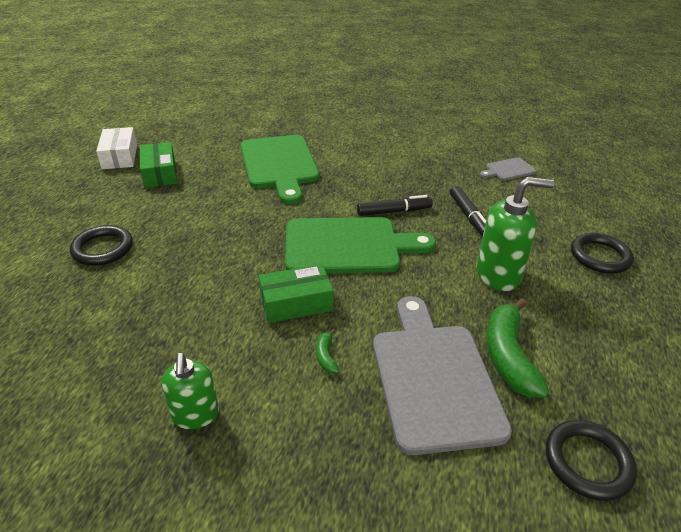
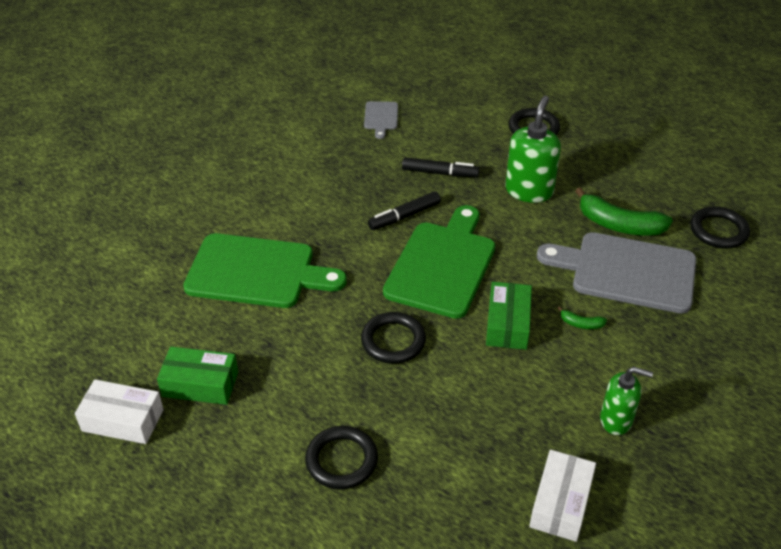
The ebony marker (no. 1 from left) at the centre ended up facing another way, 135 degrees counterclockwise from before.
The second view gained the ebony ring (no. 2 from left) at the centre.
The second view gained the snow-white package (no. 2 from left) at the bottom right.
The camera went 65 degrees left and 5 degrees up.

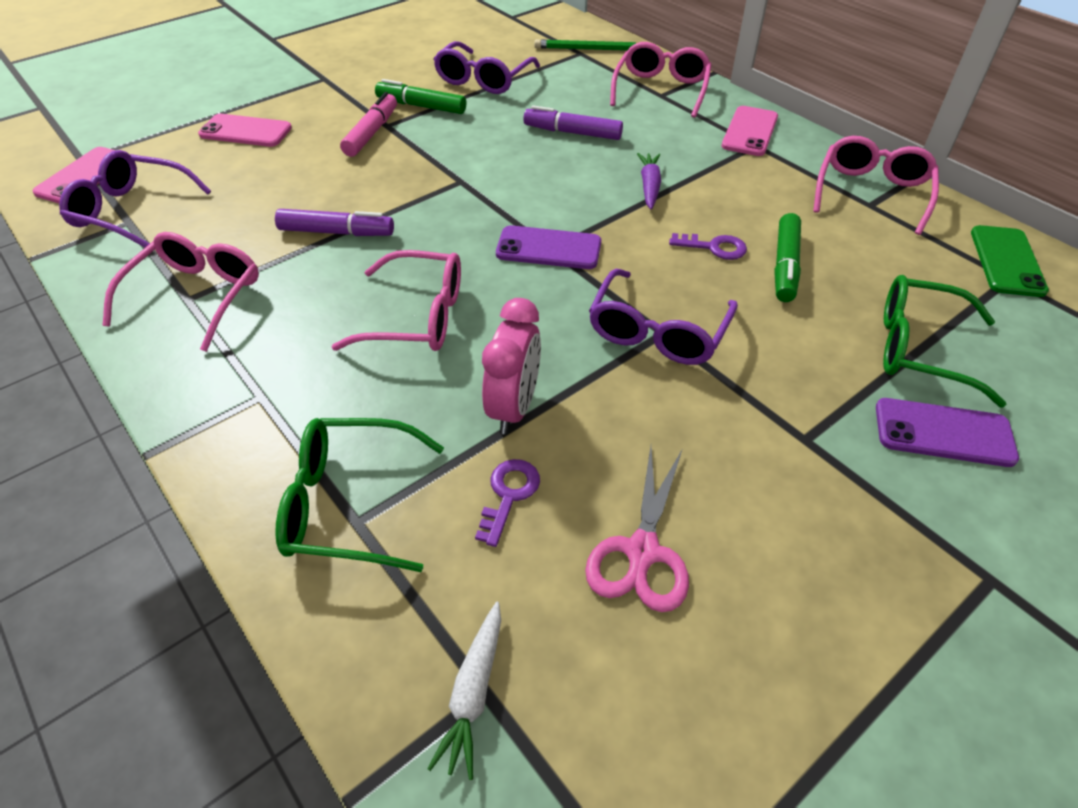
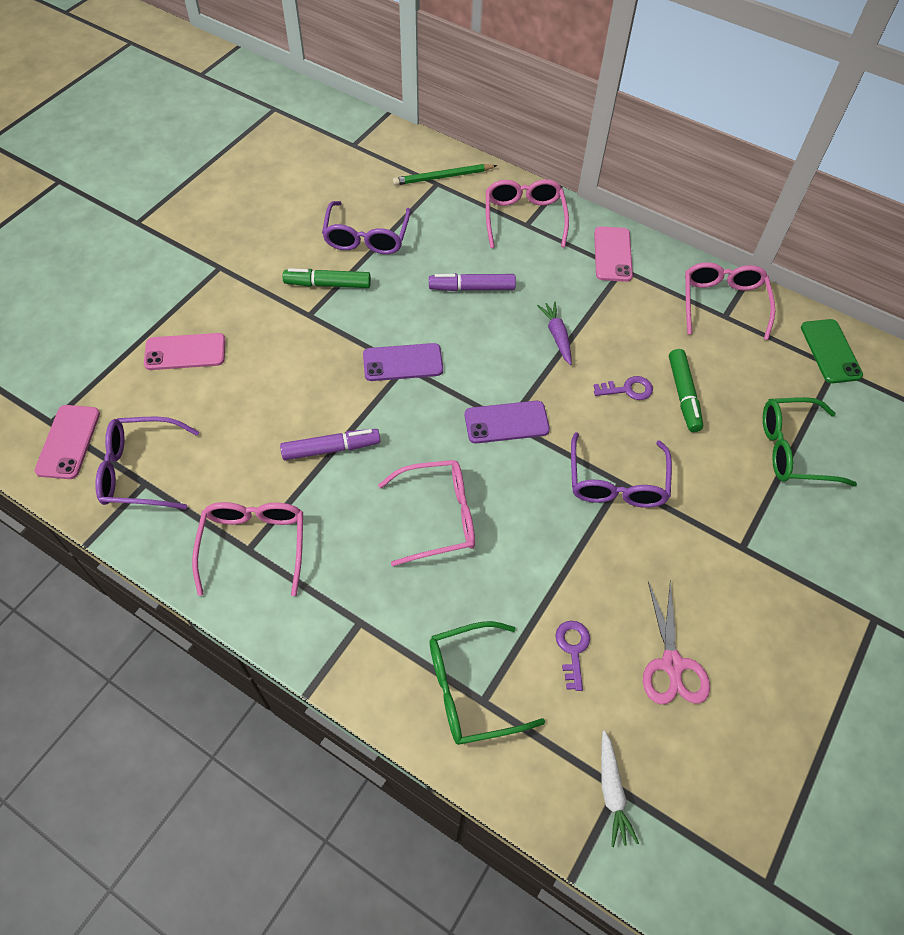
The second view lost the rose-pink marker at the top centre.
The second view lost the rose-pink alarm clock at the centre.
The purple smartphone (no. 2 from left in the first image) ended up elsewhere, having gone from the middle right to the centre.
The camera went 20 degrees left and 10 degrees up.

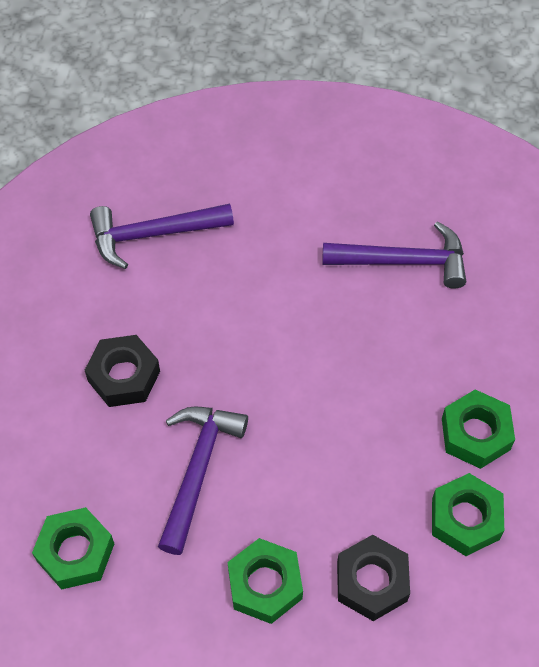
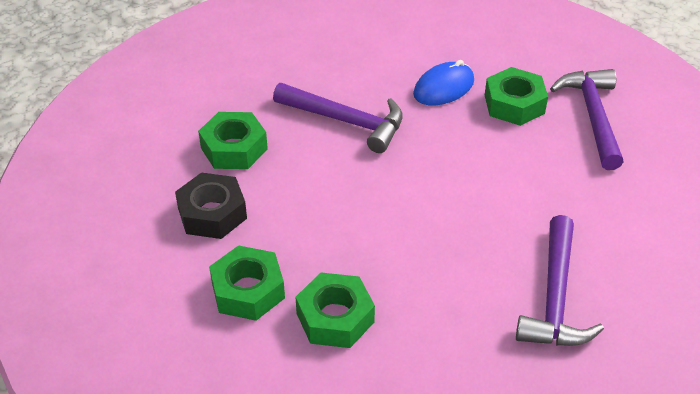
Where the ebony hexagon nut (no. 1 from left) stood at the middle left, the blue computer mouse came to stand at the top centre.
The green hexagon nut (no. 1 from left in the first image) ended up elsewhere, having gone from the bottom left to the top right.
The camera went 100 degrees right and 15 degrees down.

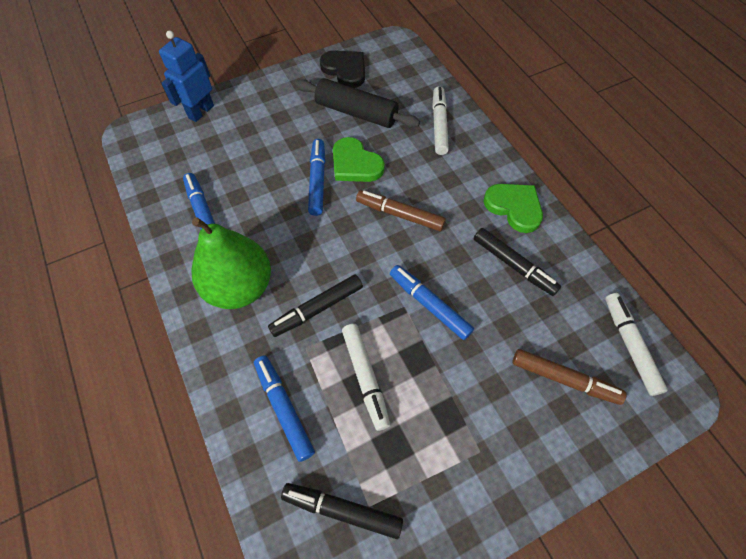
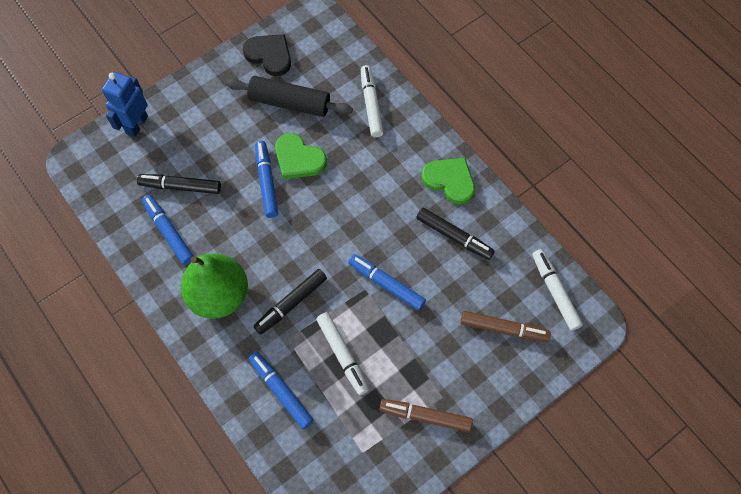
The russet marker (no. 1 from left) ended up elsewhere, having gone from the centre to the bottom centre.
The ebony marker (no. 2 from left in the first image) ended up elsewhere, having gone from the bottom centre to the middle left.
The camera went 10 degrees left and 5 degrees up.

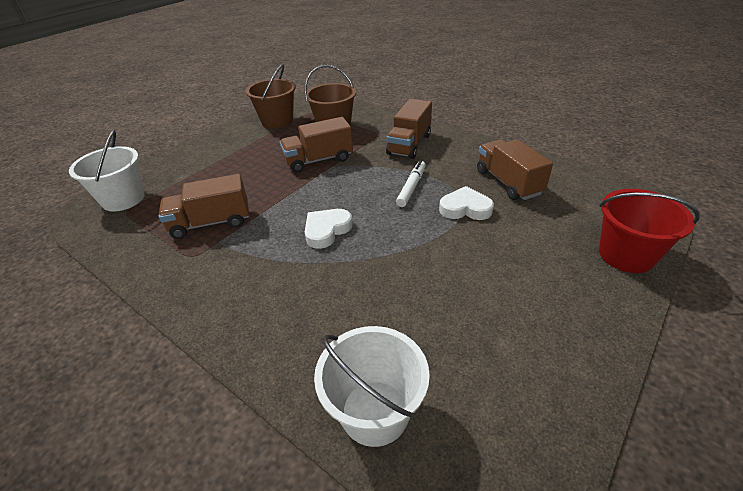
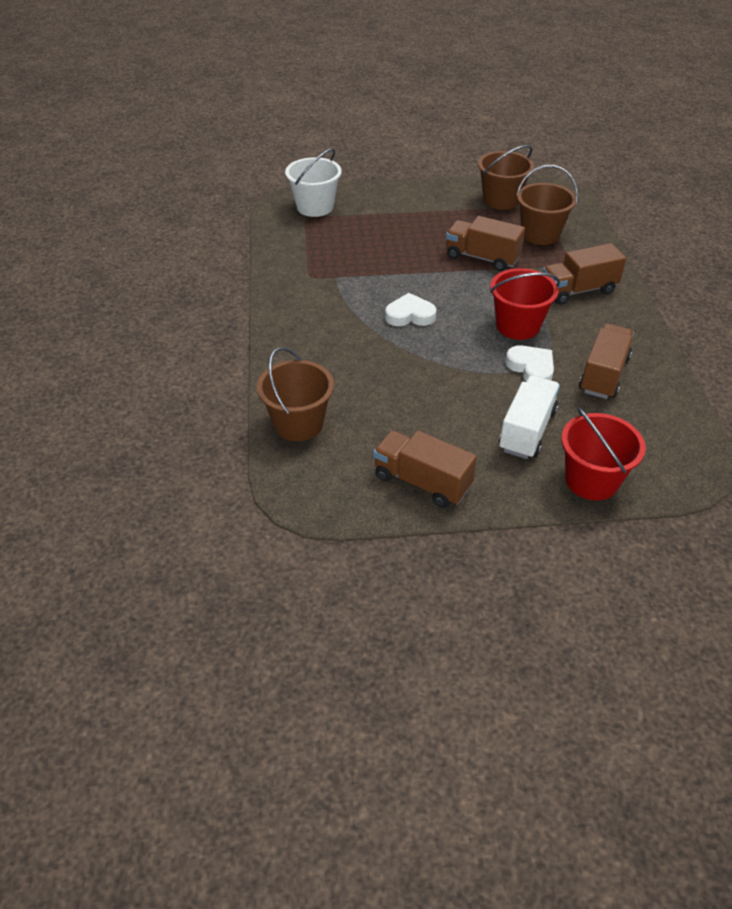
Where the snow-white marker stood at the centre, the scarlet bucket (no. 1 from left) came to stand at the middle right.
The russet truck (no. 1 from left) ended up elsewhere, having gone from the middle left to the centre.
What was the snow-white bucket (no. 2 from left) at the bottom centre turned into the russet bucket (no. 1 from left) at the centre.
The second view gained the snow-white truck at the middle right.
The camera went 45 degrees right and 5 degrees up.

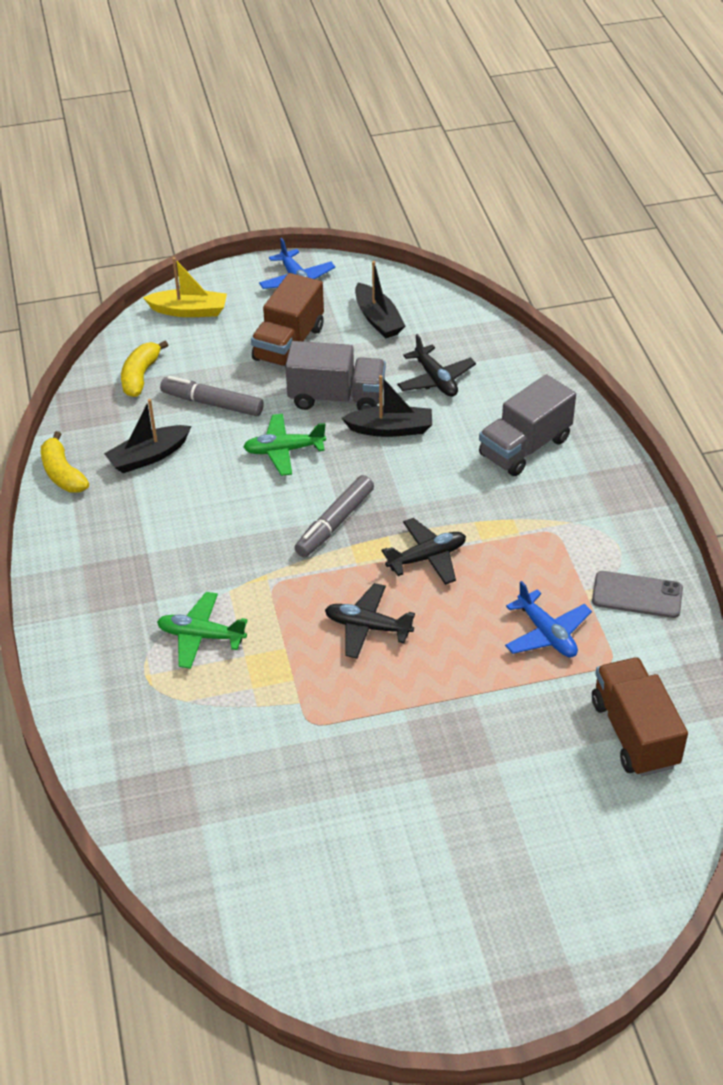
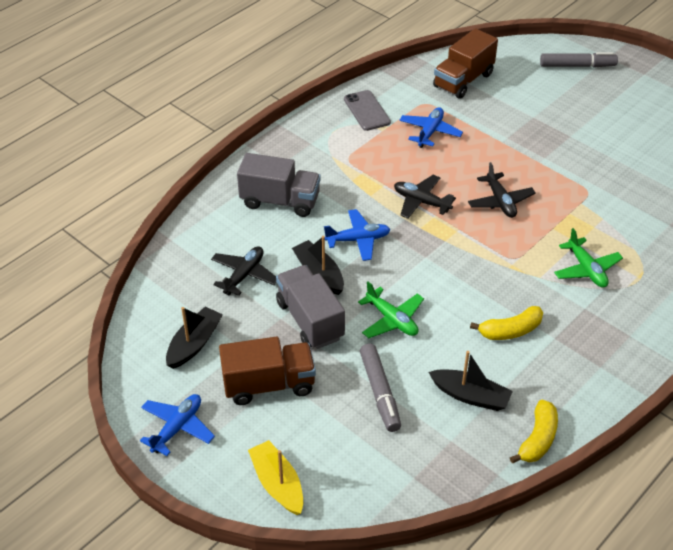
The bright yellow toy banana (no. 2 from left in the first image) ended up elsewhere, having gone from the middle left to the middle right.
The gray marker (no. 2 from left) ended up elsewhere, having gone from the centre to the top right.
The second view gained the blue plane (no. 2 from left) at the centre.
The camera went 125 degrees left and 0 degrees up.

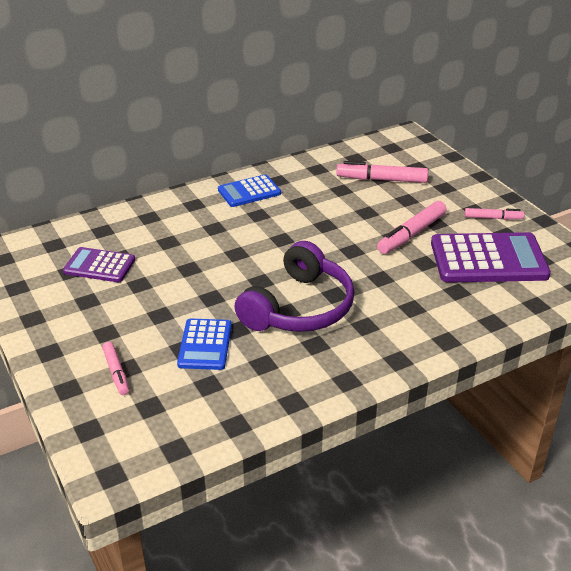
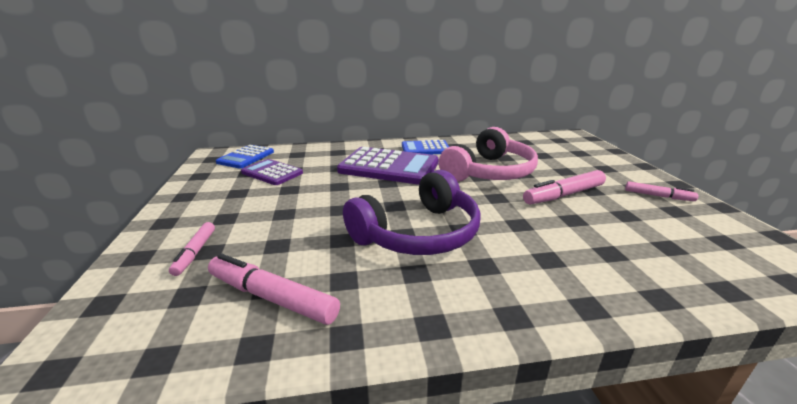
The rose-pink marker (no. 2 from left) ended up elsewhere, having gone from the top right to the bottom centre.
The purple adding machine (no. 2 from left) ended up elsewhere, having gone from the middle right to the centre.
The blue adding machine (no. 1 from left) ended up elsewhere, having gone from the centre to the middle left.
The second view gained the rose-pink over-ear headphones at the centre.
The camera went 20 degrees right and 10 degrees down.

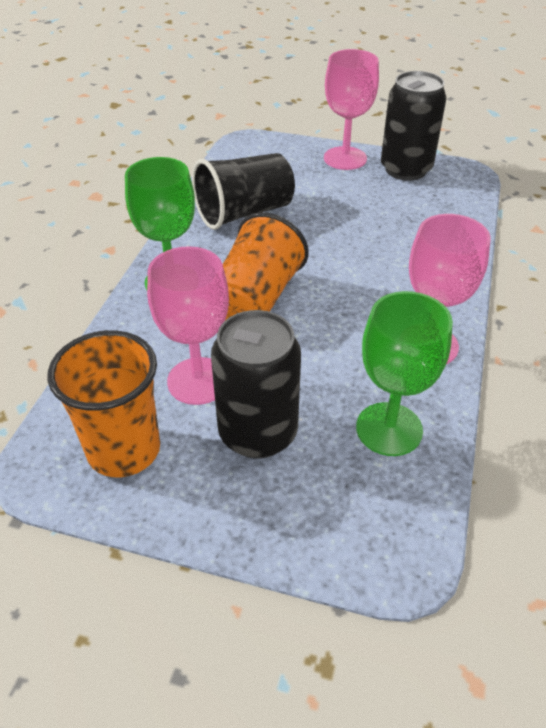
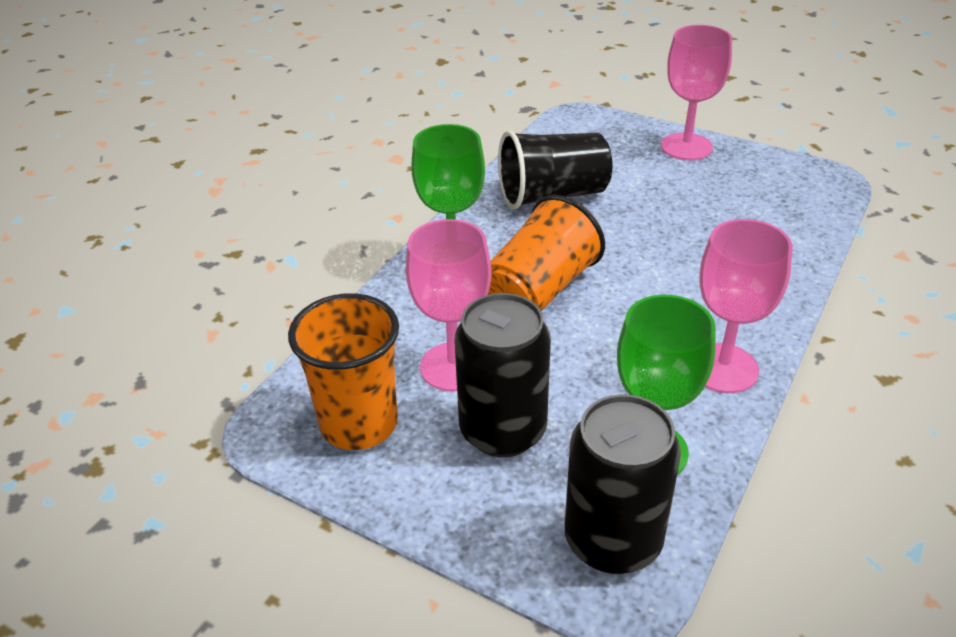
The ebony tin (no. 2 from left) ended up elsewhere, having gone from the top right to the bottom centre.
The camera went 15 degrees right and 5 degrees down.

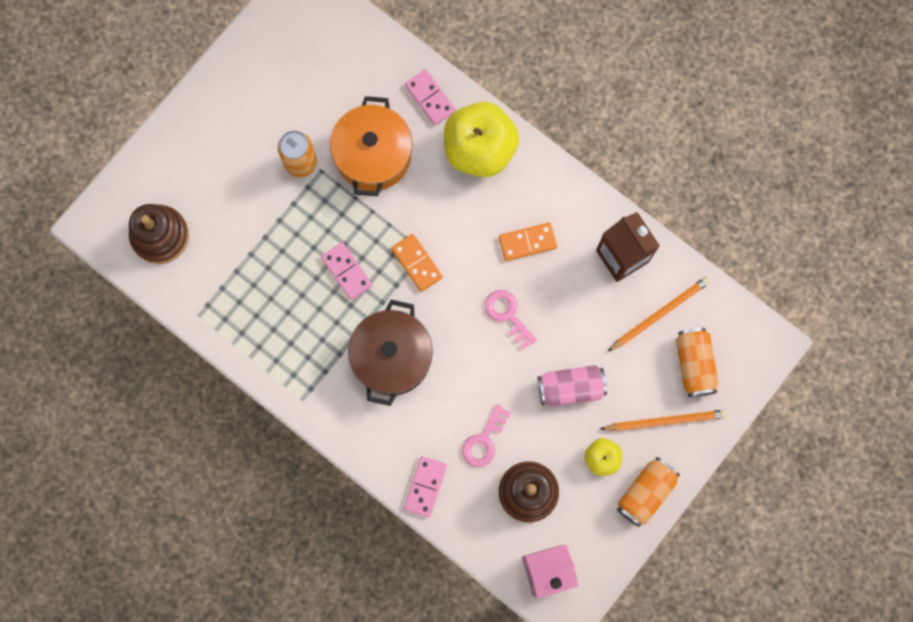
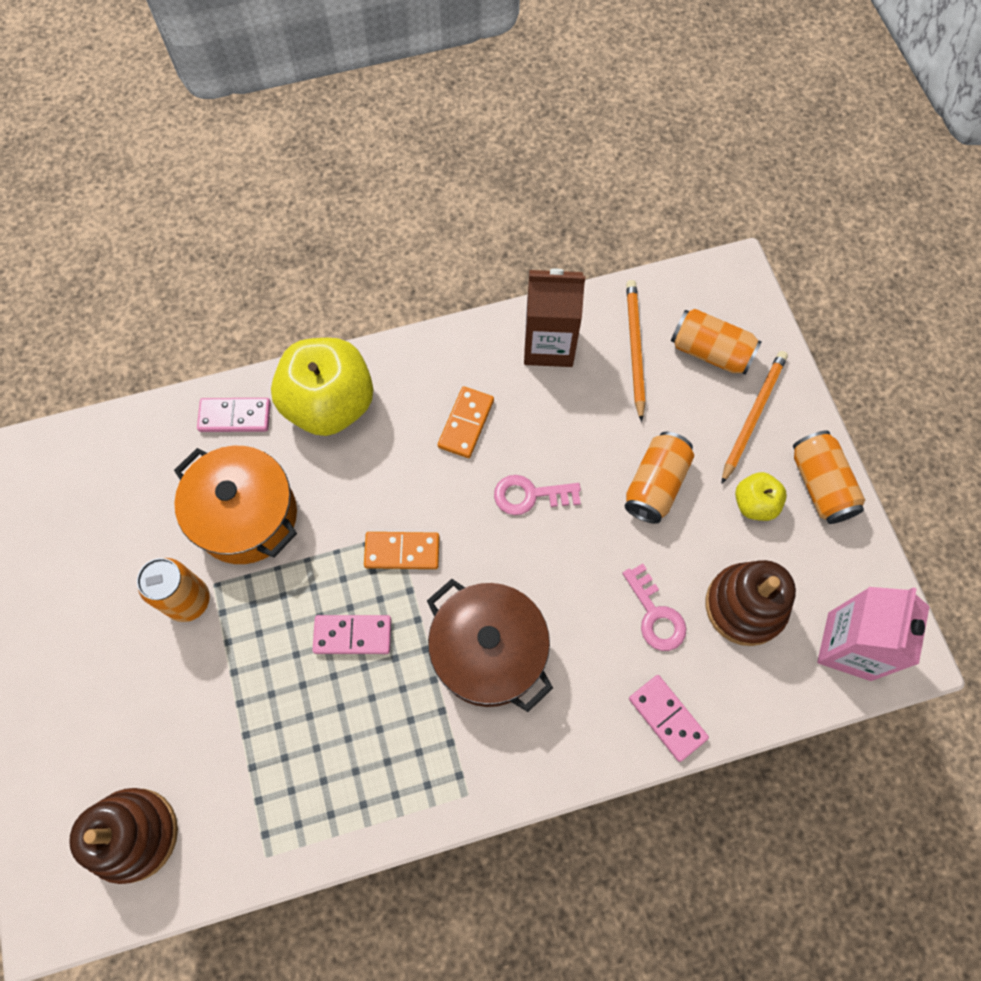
What was the rose-pink tin at the centre turned into the bright orange tin (no. 2 from left) at the middle right.
The camera went 55 degrees left and 10 degrees down.

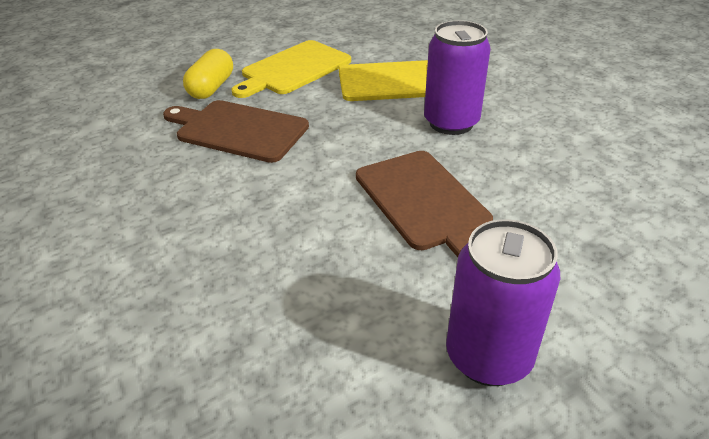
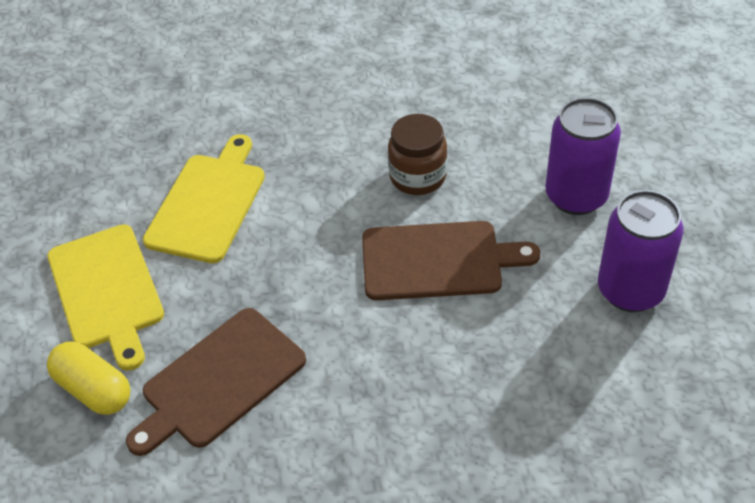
The purple tin (no. 1 from left) ended up elsewhere, having gone from the top centre to the top right.
The second view gained the russet preserve jar at the top centre.
The camera went 65 degrees left and 10 degrees up.

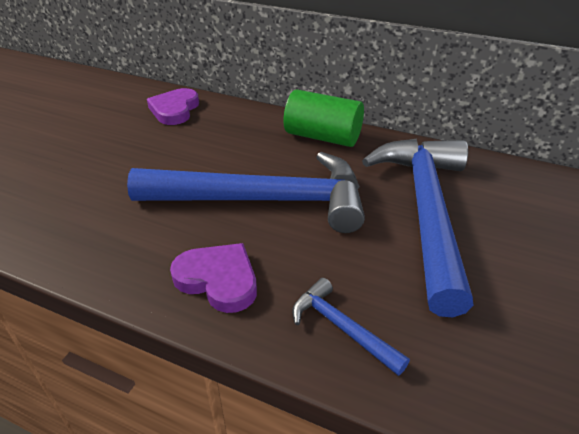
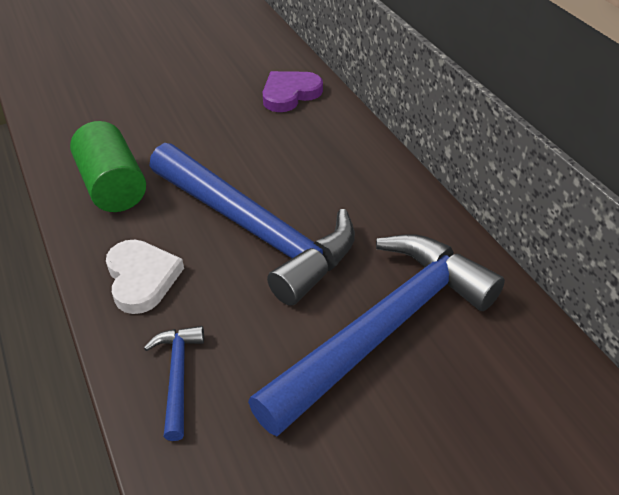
The green cylinder shape ended up elsewhere, having gone from the top centre to the middle left.
What was the purple heart shape (no. 2 from left) at the centre turned into the snow-white heart shape at the middle left.
The camera went 40 degrees right and 5 degrees up.

